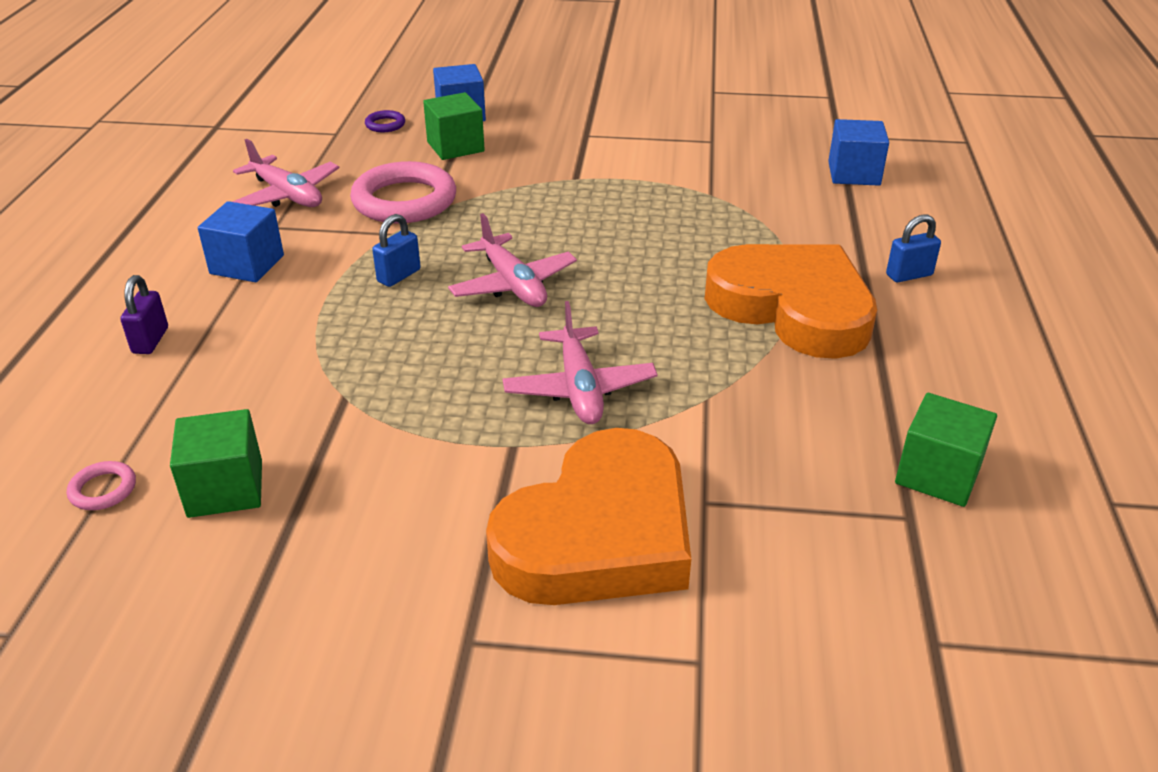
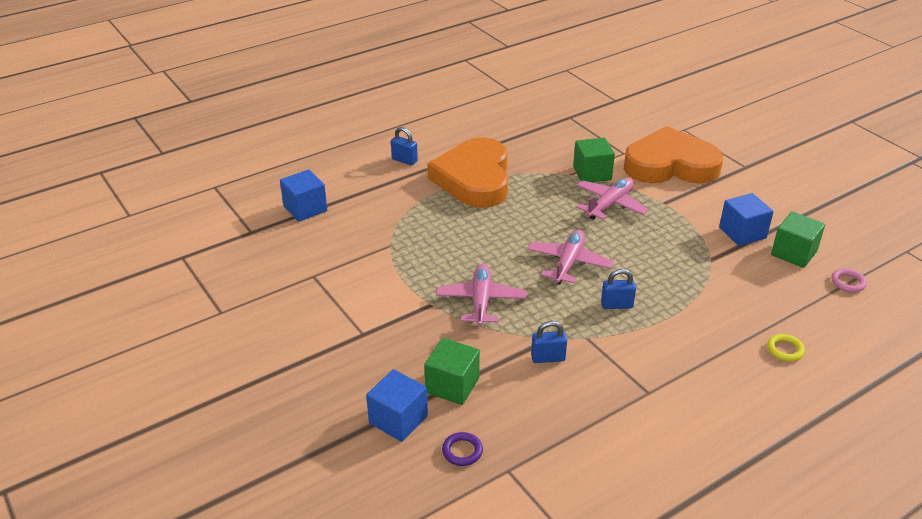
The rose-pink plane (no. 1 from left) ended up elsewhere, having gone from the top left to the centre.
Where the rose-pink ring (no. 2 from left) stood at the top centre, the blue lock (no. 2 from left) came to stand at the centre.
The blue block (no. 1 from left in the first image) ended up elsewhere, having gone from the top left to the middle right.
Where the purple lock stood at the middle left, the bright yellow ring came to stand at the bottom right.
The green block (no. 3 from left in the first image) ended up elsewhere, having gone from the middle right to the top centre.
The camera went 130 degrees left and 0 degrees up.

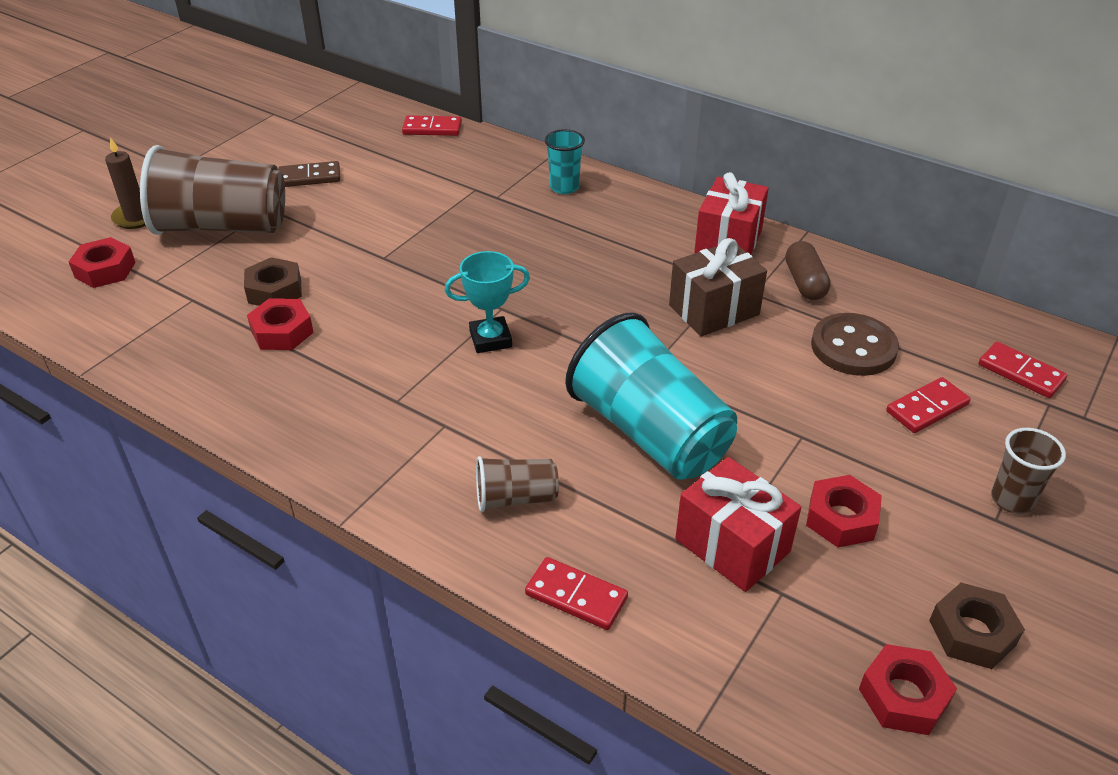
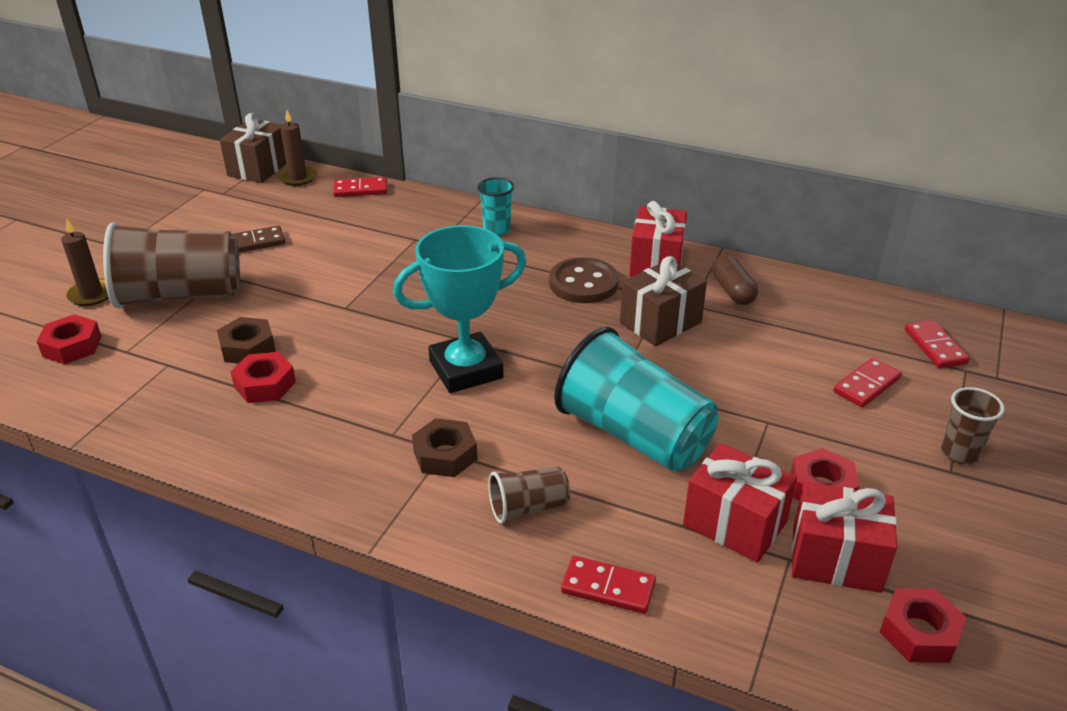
The size of the turquoise award cup at the centre changed by a factor of 1.70.
The russet button ended up elsewhere, having gone from the middle right to the centre.
The scarlet domino tile (no. 4 from left) at the middle right ended up facing another way, 45 degrees clockwise from before.
The russet hexagon nut (no. 2 from left) ended up elsewhere, having gone from the bottom right to the centre.
The second view gained the russet candle (no. 2 from left) at the top left.
The second view gained the russet gift (no. 1 from left) at the top left.
The second view gained the scarlet gift (no. 3 from left) at the bottom right.
The camera went 10 degrees left and 5 degrees down.

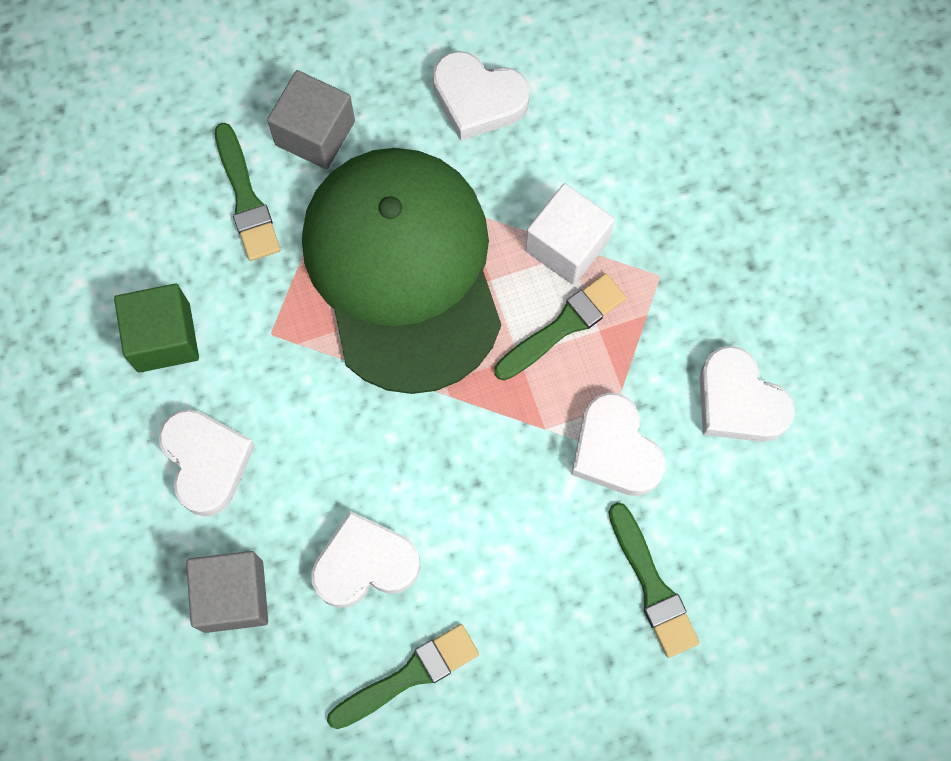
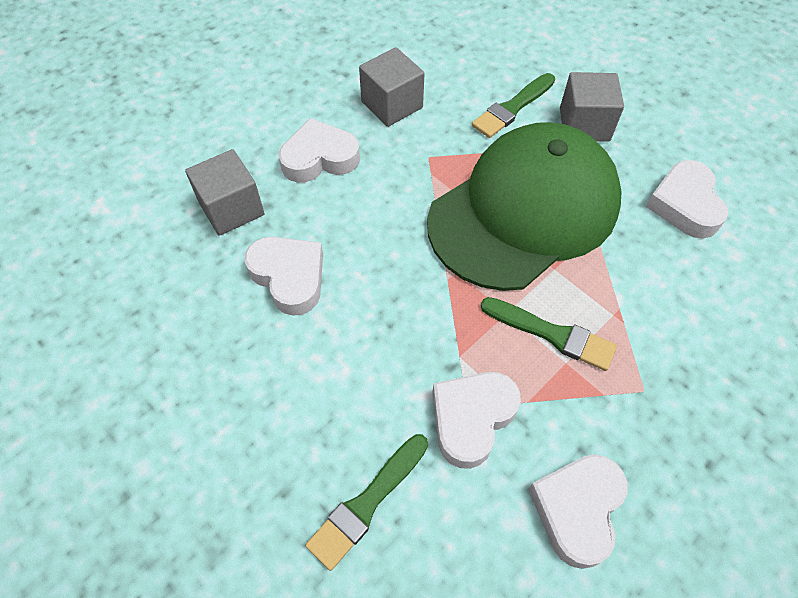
The second view lost the snow-white block at the top centre.
What was the green block at the middle left turned into the gray block (no. 2 from left) at the top centre.
The snow-white heart shape (no. 1 from left in the first image) at the middle left ended up facing another way, 150 degrees counterclockwise from before.
The second view lost the green paint brush (no. 2 from left) at the bottom centre.
The camera went 65 degrees right and 15 degrees down.

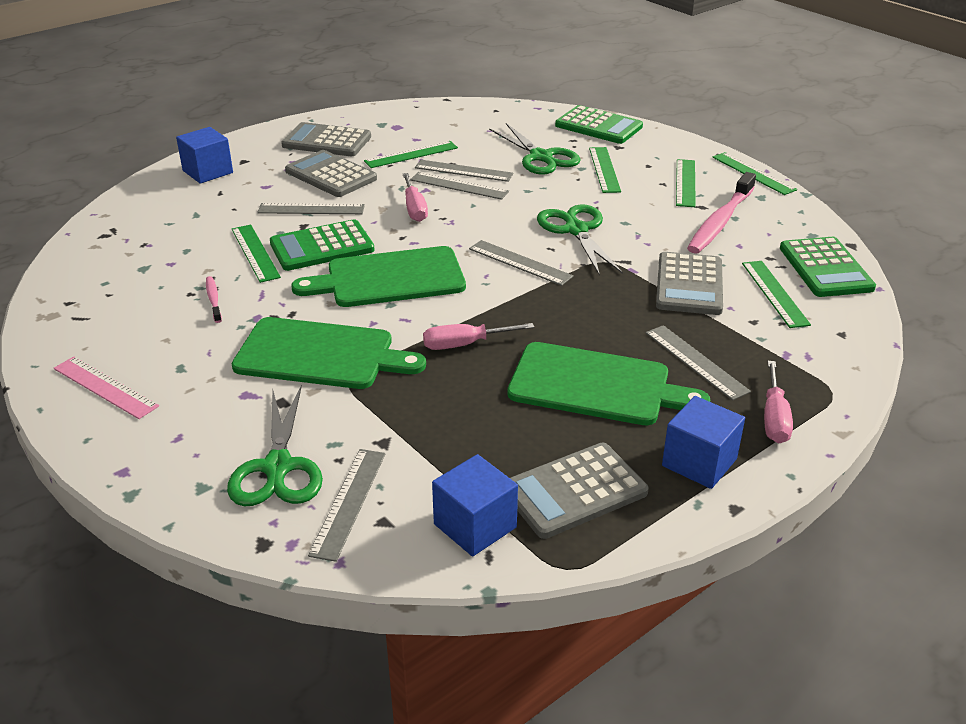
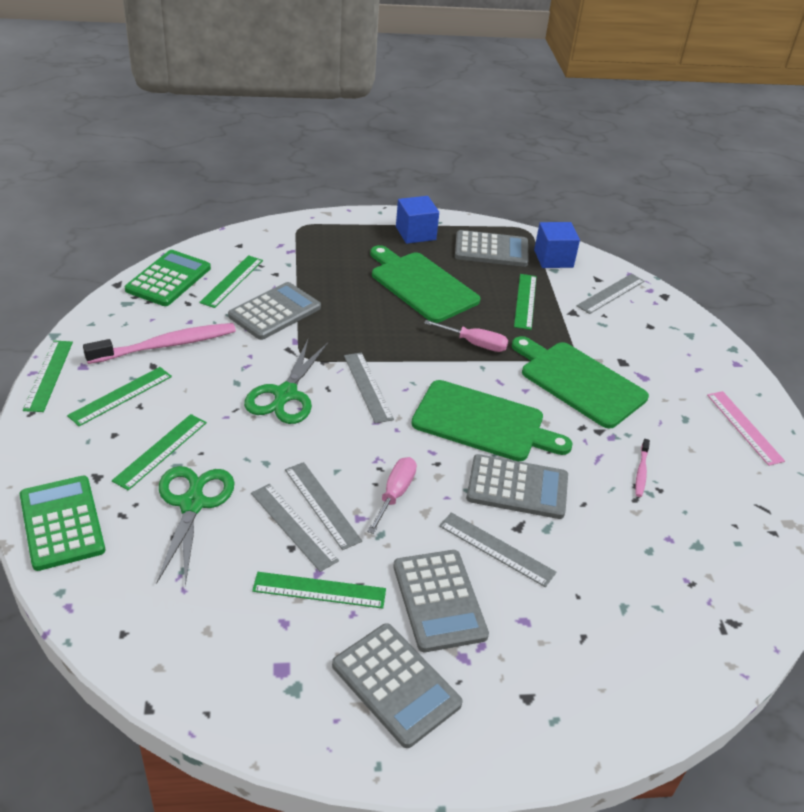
The second view lost the blue block (no. 1 from left) at the top left.
What was the green adding machine (no. 1 from left) at the centre turned into the gray adding machine (no. 5 from left) at the centre.
The green measuring stick (no. 1 from left in the first image) ended up elsewhere, having gone from the middle left to the centre.
The second view lost the gray measuring stick (no. 6 from left) at the middle right.
The second view lost the rose-pink hand screwdriver (no. 3 from left) at the middle right.
The second view lost the green scissors (no. 1 from left) at the middle left.
The camera went 150 degrees left and 5 degrees up.

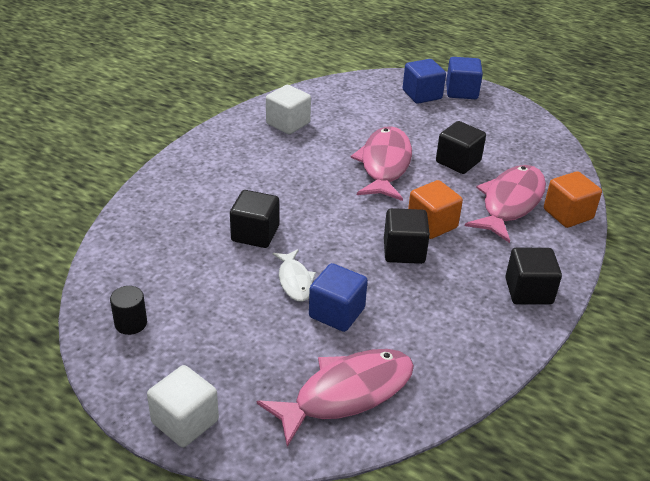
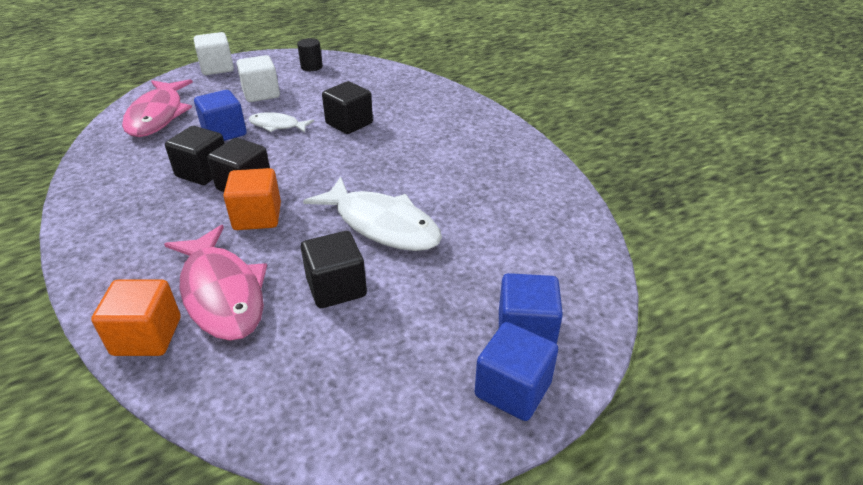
The snow-white block (no. 2 from left) ended up elsewhere, having gone from the top centre to the top left.
What was the rose-pink fish figure (no. 2 from left) at the centre turned into the snow-white fish figure (no. 2 from left) at the centre.
The ebony block (no. 4 from left in the first image) ended up elsewhere, having gone from the middle right to the top left.
The camera went 120 degrees right and 0 degrees up.

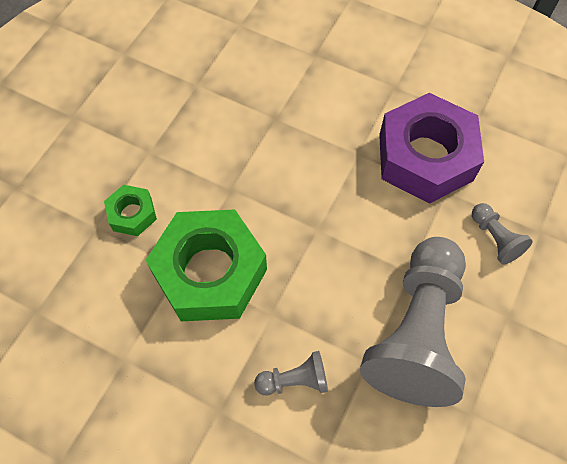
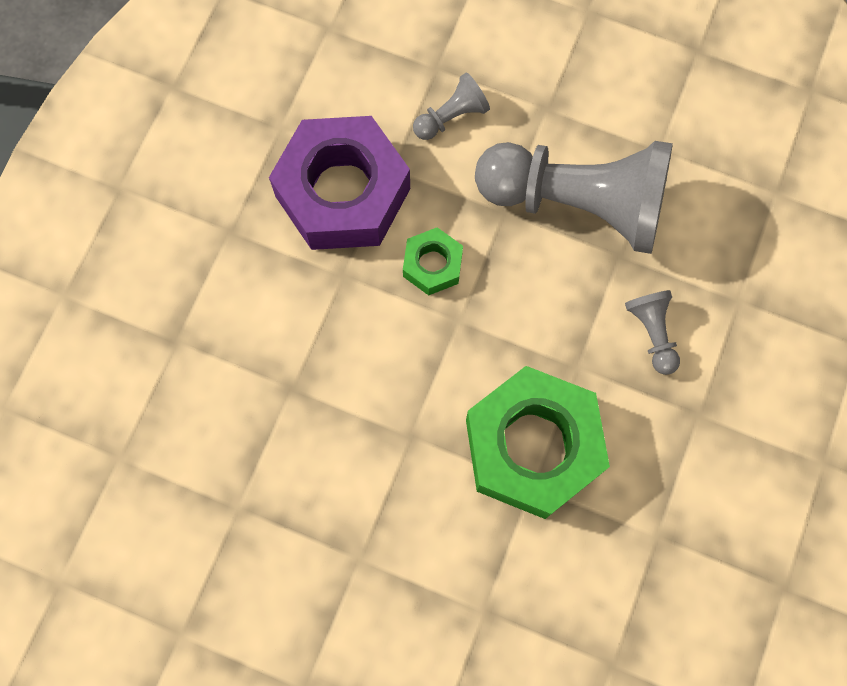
The green hexagon nut (no. 1 from left) ended up elsewhere, having gone from the middle left to the centre.
The camera went 95 degrees left and 10 degrees up.

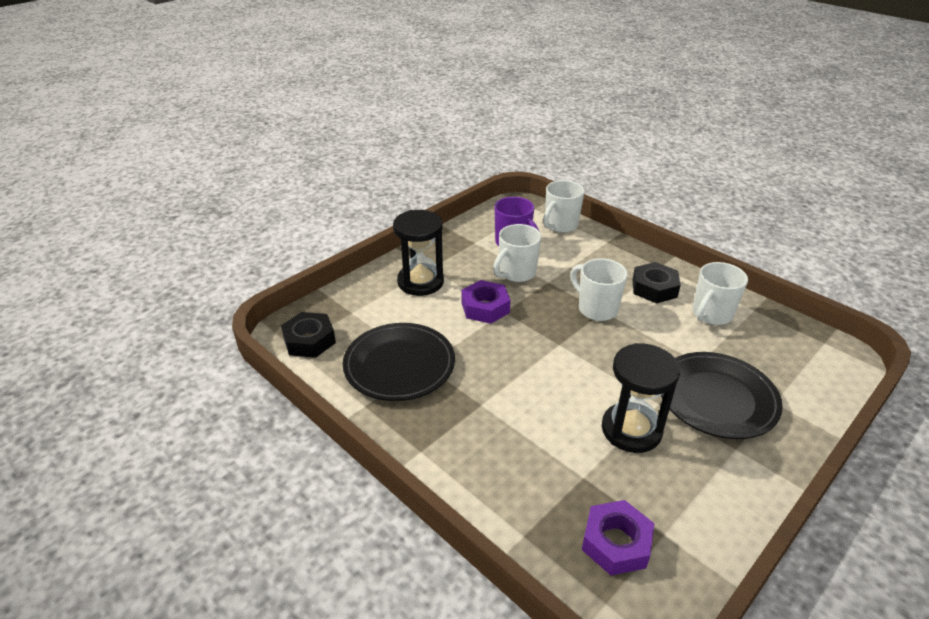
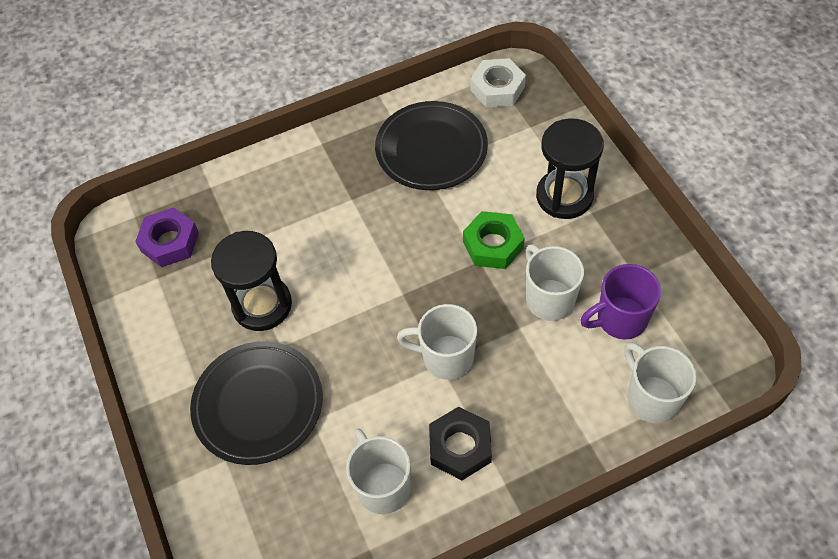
The snow-white coffee mug (no. 3 from left in the first image) at the centre ended up facing another way, 150 degrees counterclockwise from before.
What was the purple hexagon nut (no. 1 from left) at the centre turned into the green hexagon nut at the centre.
What was the ebony hexagon nut (no. 1 from left) at the middle left turned into the snow-white hexagon nut at the top centre.
The camera went 115 degrees right and 20 degrees up.

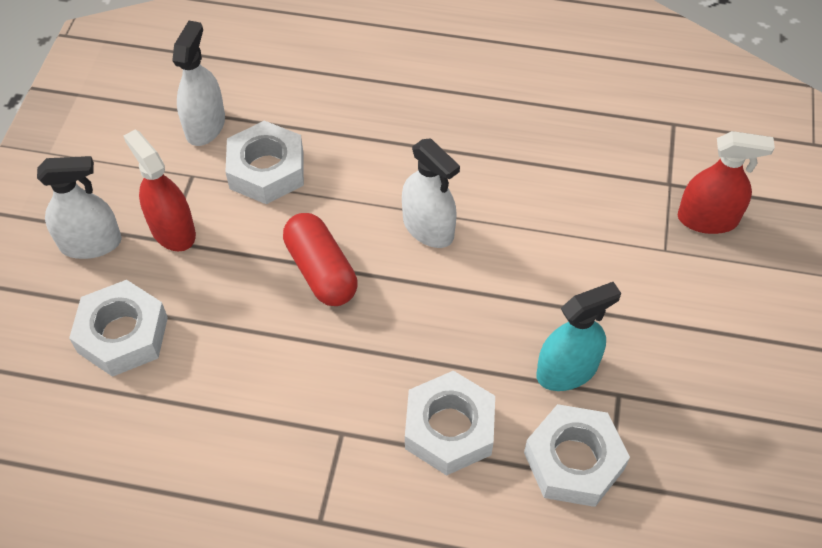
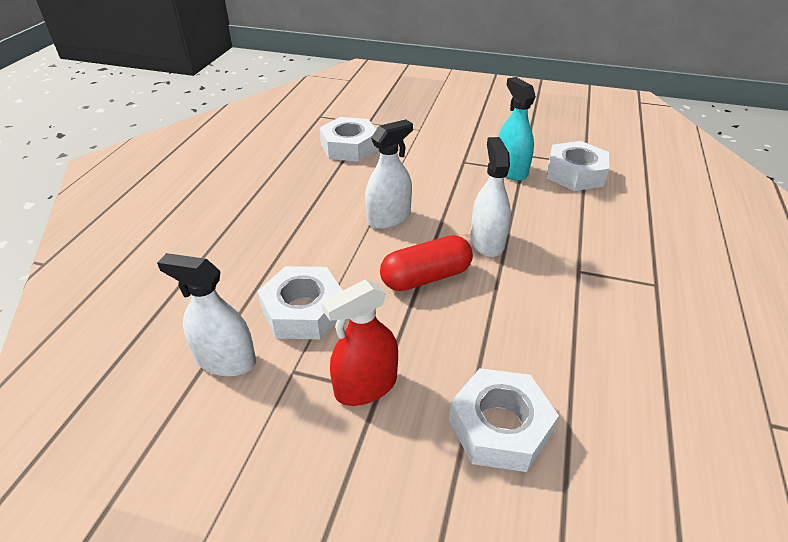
The second view lost the scarlet spray bottle (no. 2 from left) at the top right.
The snow-white spray bottle (no. 1 from left in the first image) ended up elsewhere, having gone from the middle left to the centre.
The snow-white hexagon nut (no. 3 from left in the first image) ended up elsewhere, having gone from the bottom centre to the top centre.
The camera went 85 degrees left and 15 degrees down.

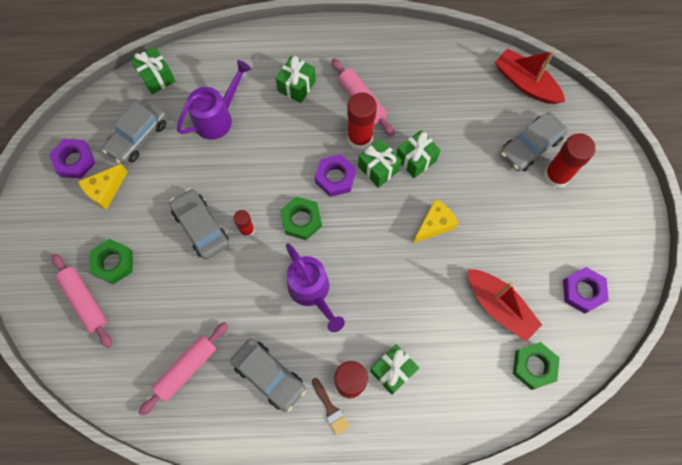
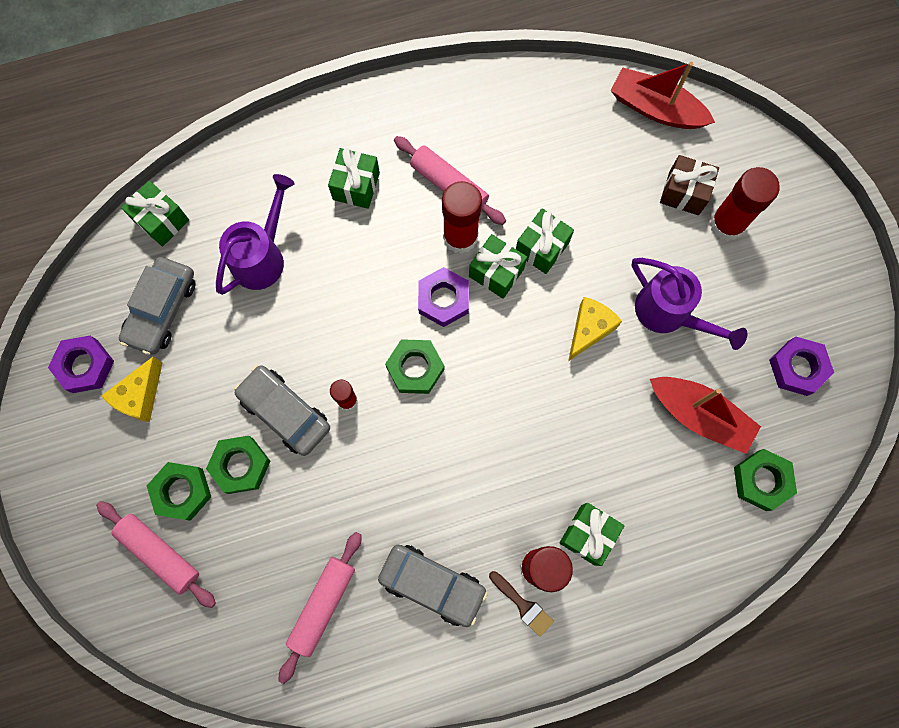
Where the gray car (no. 4 from left) stood at the top right, the russet gift came to stand at the top right.
The purple watering pot (no. 2 from left) ended up elsewhere, having gone from the centre to the middle right.
The second view gained the green hexagon nut (no. 2 from left) at the middle left.
The camera went 15 degrees left and 5 degrees up.

